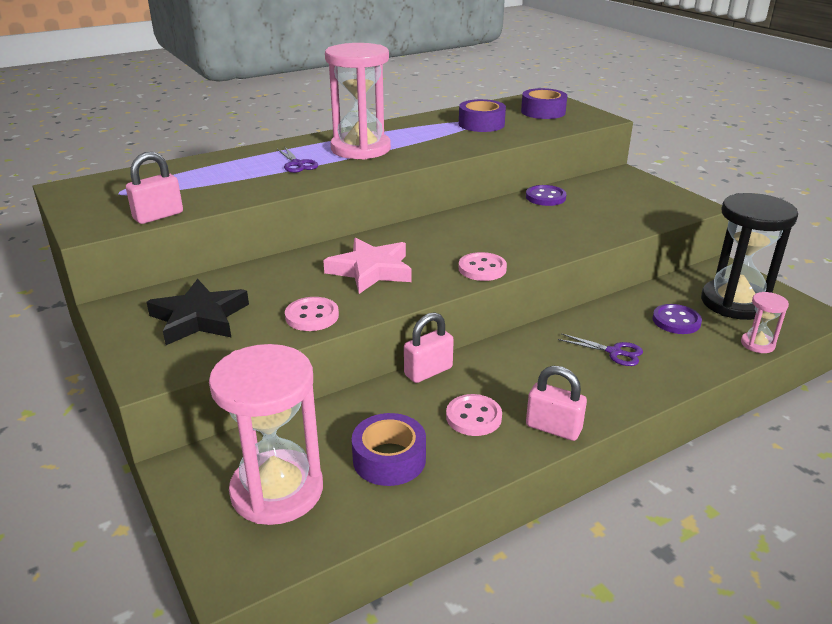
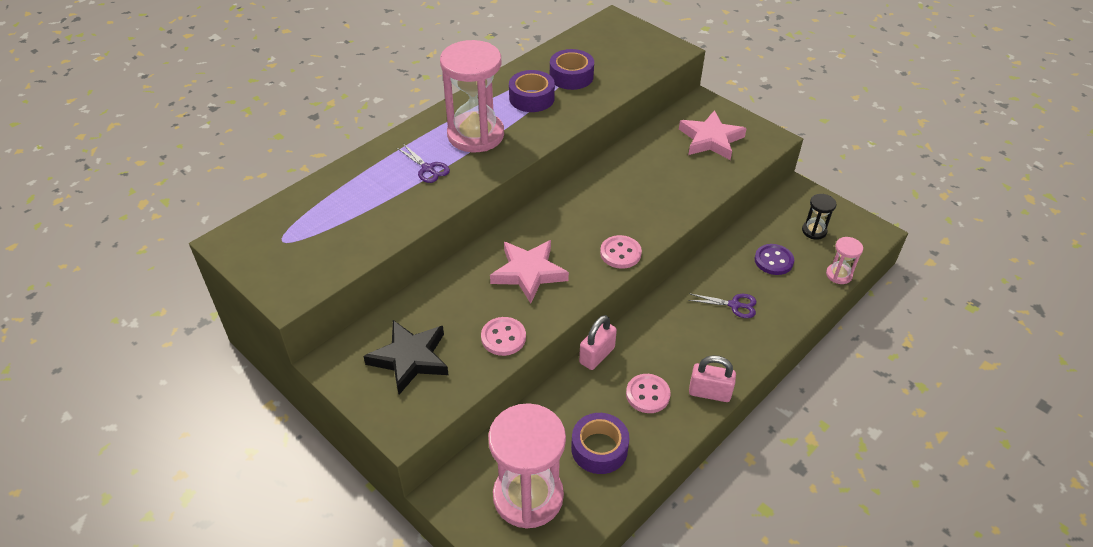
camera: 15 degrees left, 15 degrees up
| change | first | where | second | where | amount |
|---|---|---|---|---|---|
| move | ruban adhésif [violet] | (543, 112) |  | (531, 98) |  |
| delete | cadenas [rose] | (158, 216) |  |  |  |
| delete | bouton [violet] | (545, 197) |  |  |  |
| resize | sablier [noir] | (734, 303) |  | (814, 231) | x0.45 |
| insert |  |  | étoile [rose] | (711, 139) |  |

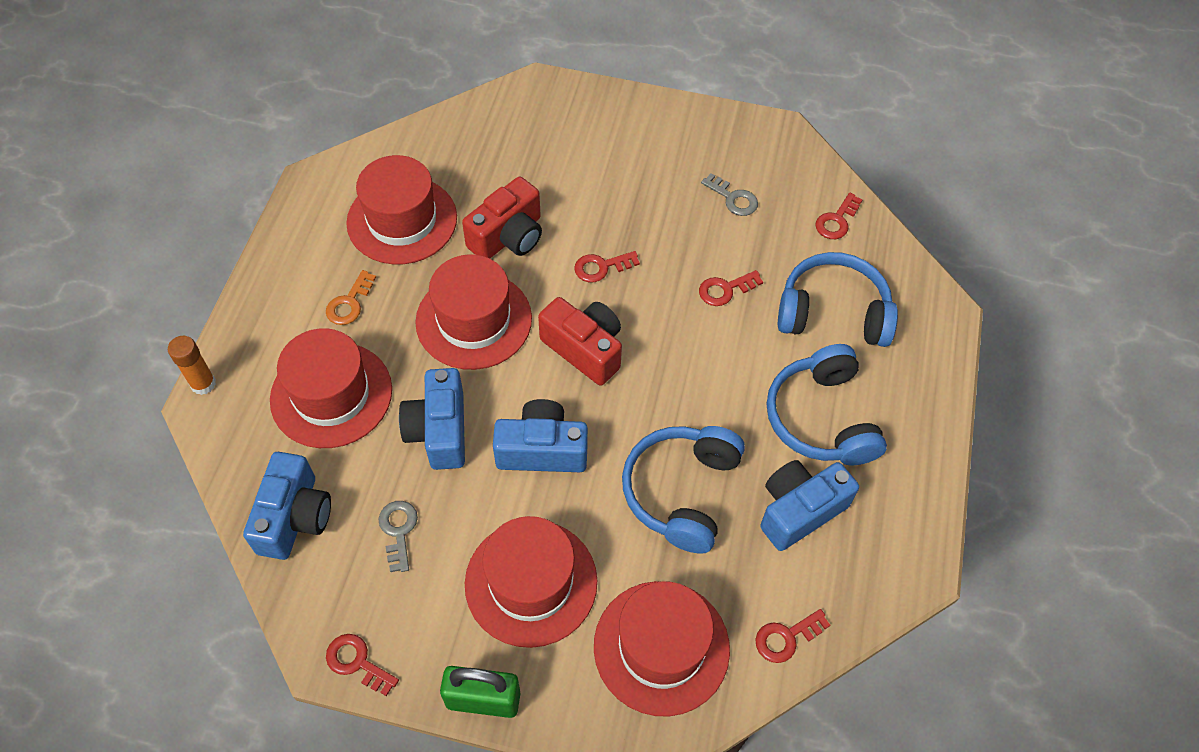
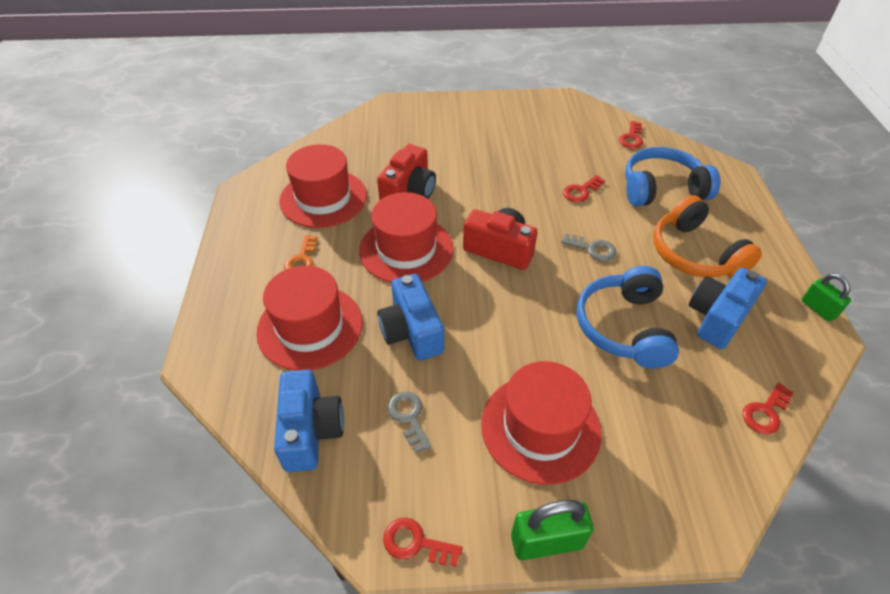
camera: 15 degrees left, 10 degrees down
| change | first | where | second | where | amount |
|---|---|---|---|---|---|
| move | clé [gris] | (733, 198) |  | (592, 249) |  |
| delete | clé [rouge] | (601, 267) |  |  |  |
| delete | bâton de colle [orange] | (203, 384) |  |  |  |
| recolor | casque audio [bleu] | (821, 418) | casque audio [orange] | (694, 254) |  |
| delete | appareil photo [bleu] | (542, 450) |  |  |  |
| delete | chapeau [rouge] | (661, 647) |  |  |  |
| insert |  |  | cadenas [vert] | (818, 309) |  |

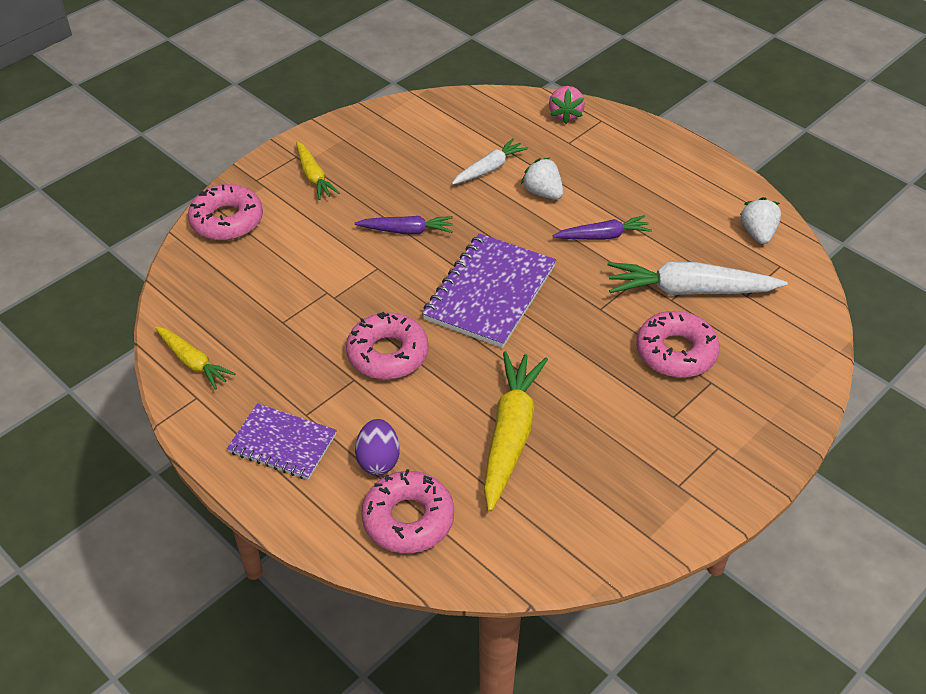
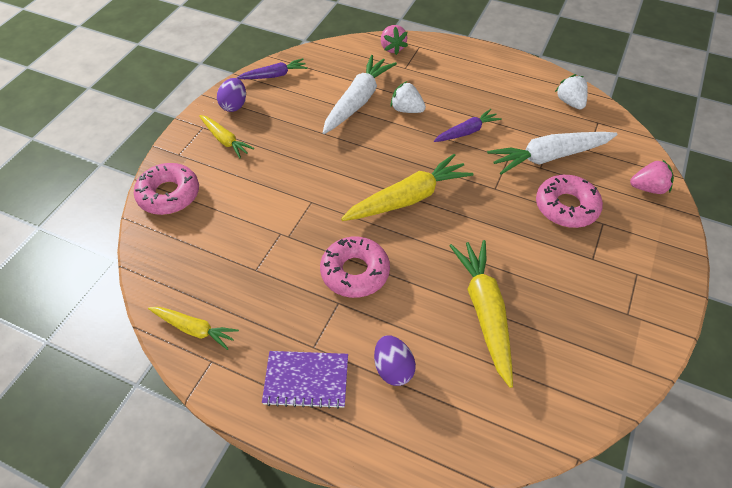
camera: 20 degrees left, 5 degrees up
| change | first | where | second | where | amount |
|---|---|---|---|---|---|
| resize | carotte [blanc] | (489, 168) |  | (358, 101) | x1.71 |
| move | carotte [violet] | (407, 231) |  | (274, 75) |  |
| replace | carnet [violet] | (490, 293) | carotte [jaune] | (408, 198) |  |
| delete | beignet [rose] | (408, 519) |  |  |  |
| insert |  |  | œuf [violet] | (234, 105) |  |
| insert |  |  | fraise [rose] | (648, 188) |  |

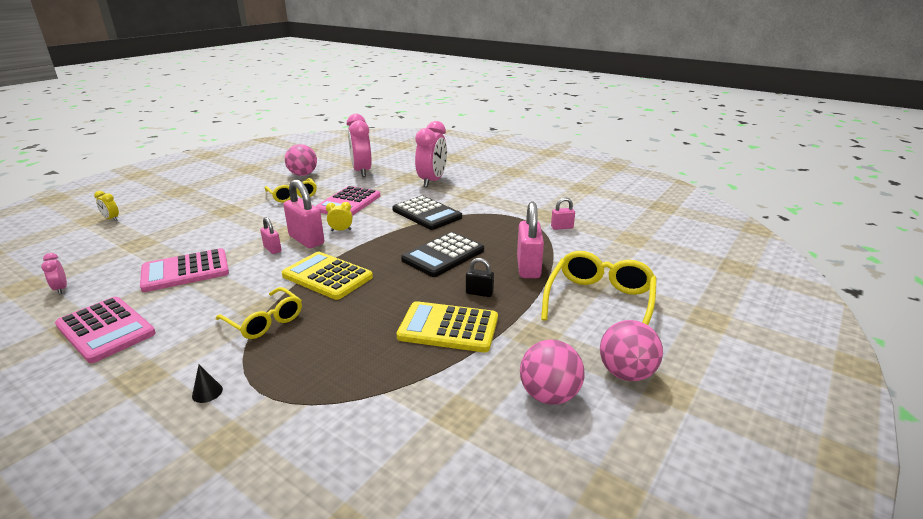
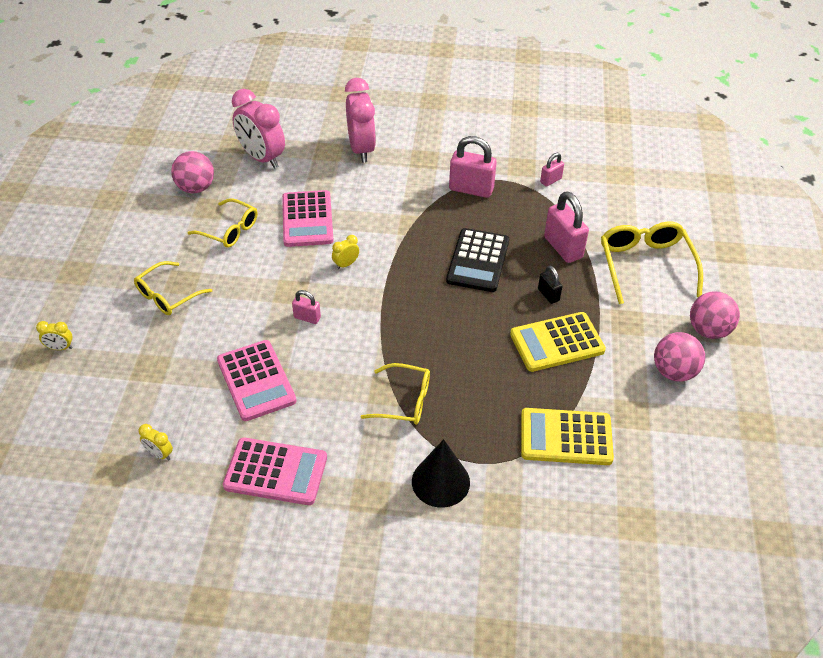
camera: 30 degrees left, 20 degrees up
| change | first | where | second | where | amount |
|---|---|---|---|---|---|
| move | cadenas [rose] | (306, 240) |  | (471, 189) |  |
| delete | calculatrice [noir] | (427, 214) |  |  |  |
| rotate | calculatrice [rose] | (185, 271) |  | (256, 381) | 60 degrees counterclockwise |
| move | calculatrice [jaune] | (327, 276) |  | (566, 437) |  |
| recolor | réveil [rose] | (61, 289) | réveil [jaune] | (159, 454) |  |
| rotate | cadenas [noir] | (479, 293) |  | (548, 295) | 75 degrees clockwise |
| resize | cône [noir] | (207, 392) |  | (440, 481) | x2.38 |
| insert |  |  | lunettes [jaune] | (168, 295) |  |

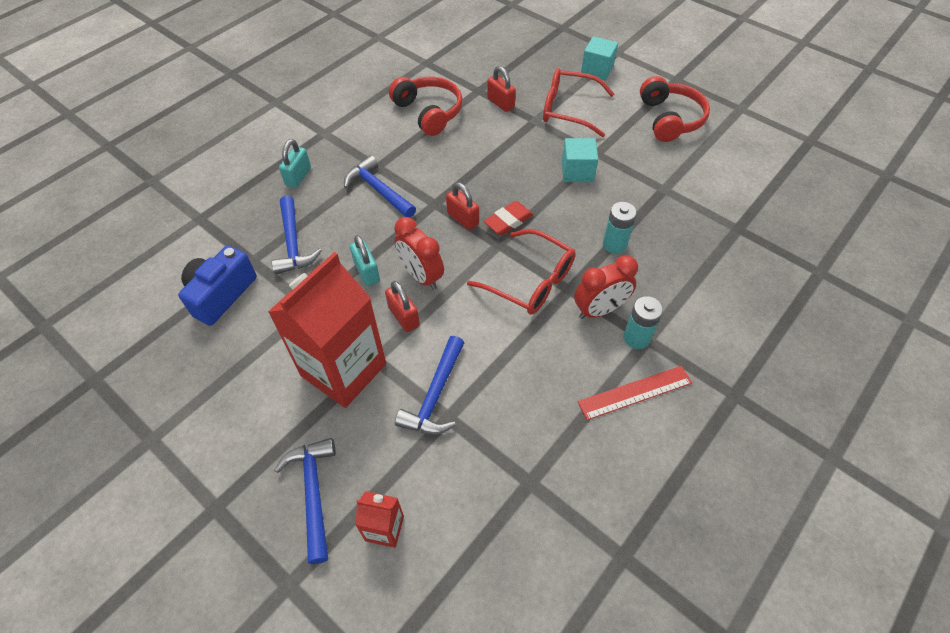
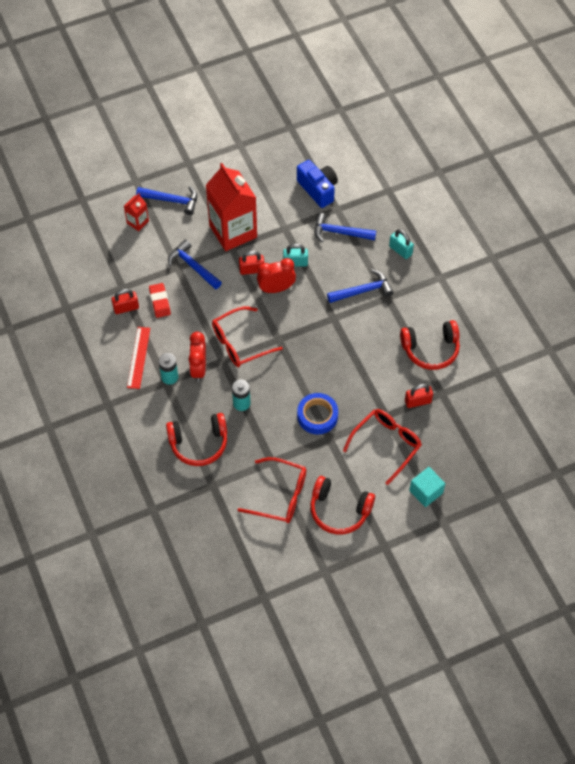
camera: 115 degrees right, 5 degrees up
| change | first | where | second | where | amount |
|---|---|---|---|---|---|
| replace | cube [turquoise] | (577, 171) | ruban adhésif [bleu] | (317, 416) |  |
| move | cadenas [rouge] | (463, 219) |  | (126, 308) |  |
| move | gomme [rouge] | (508, 221) |  | (160, 302) |  |
| insert |  |  | casque audio [rouge] | (199, 443) |  |
| insert |  |  | lunettes [rouge] | (280, 495) |  |

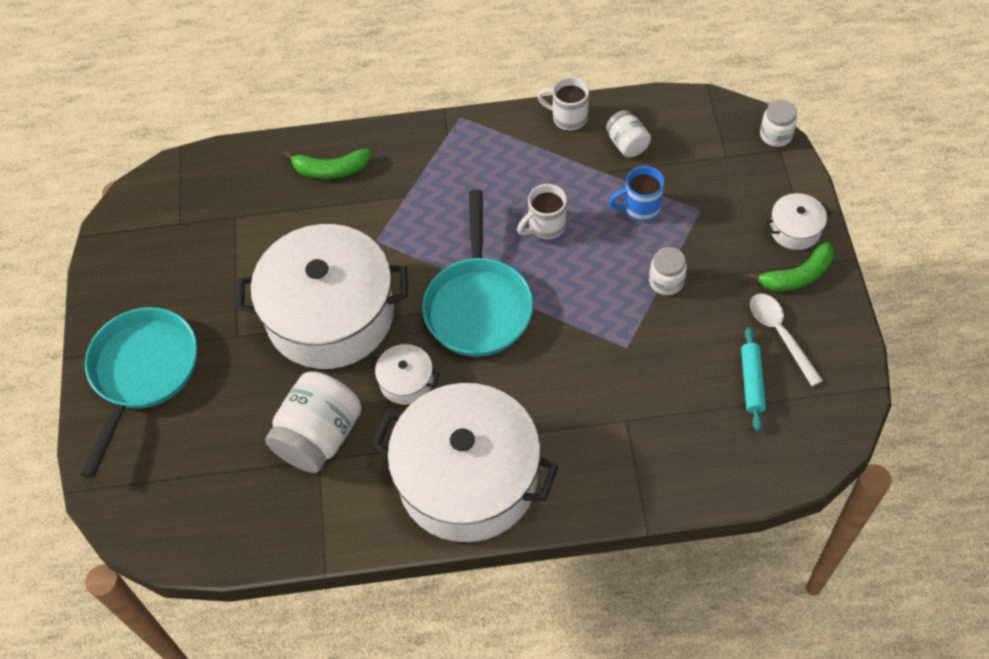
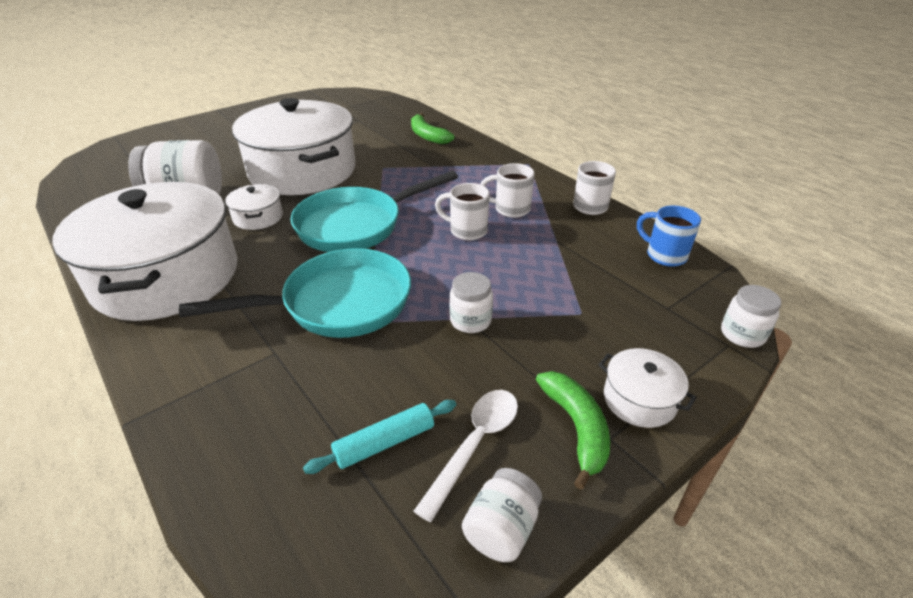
camera: 55 degrees right, 20 degrees down
| change | first | where | second | where | amount |
|---|---|---|---|---|---|
| move | bocal [blanc] | (627, 144) |  | (501, 529) |  |
| move | tasse [bleu] | (640, 208) |  | (664, 255) |  |
| rotate | banane [vert] | (797, 276) |  | (576, 428) | 135 degrees counterclockwise |
| move | poêle [turquoise] | (142, 373) |  | (338, 303) |  |
| insert |  |  | tasse [blanc] | (510, 209) |  |

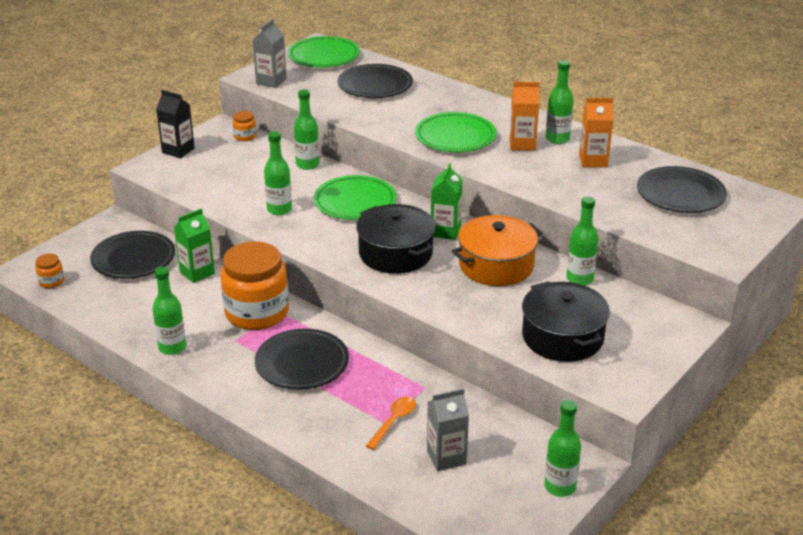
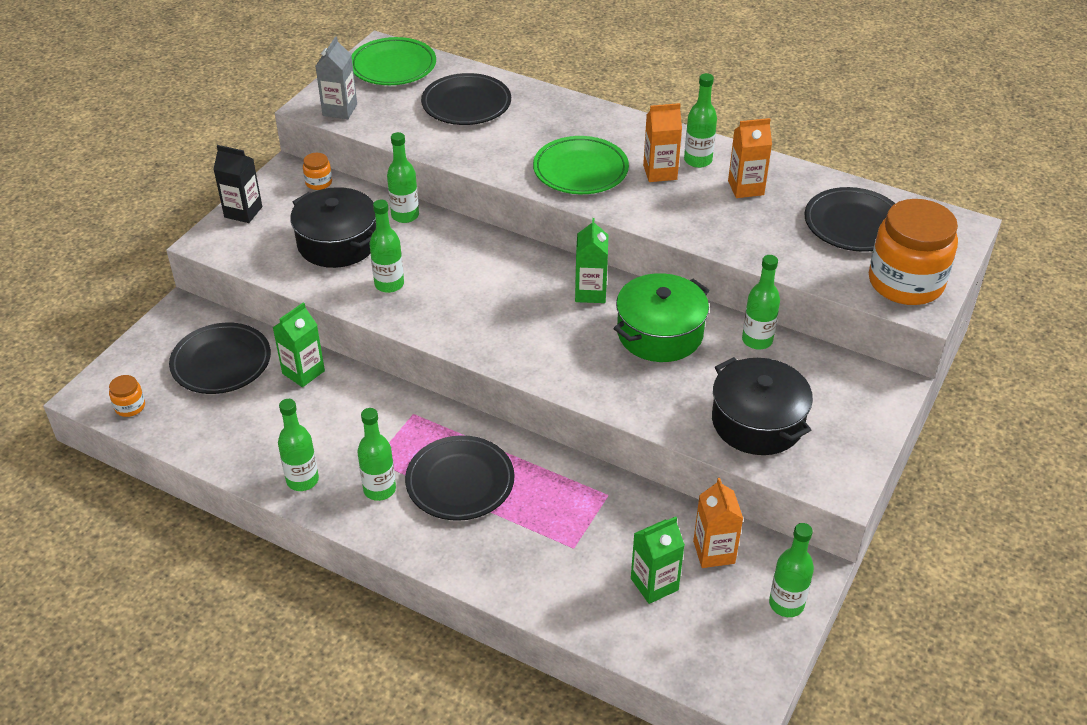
camera: 10 degrees left, 10 degrees up
| change | first | where | second | where | amount |
|---|---|---|---|---|---|
| delete | assiette [vert] | (355, 202) |  |  |  |
| move | marmite [noir] | (396, 253) |  | (337, 243) |  |
| recolor | marmite [orange] | (496, 265) | marmite [vert] | (660, 333) |  |
| move | bocal [orange] | (257, 313) |  | (905, 282) |  |
| recolor | brique de lait [gris] | (446, 457) | brique de lait [vert] | (654, 584) |  |
| delete | cuillère [orange] | (393, 422) |  |  |  |
| insert |  |  | bouteille [vert] | (379, 489) |  |
| insert |  |  | brique de lait [orange] | (714, 552) |  |

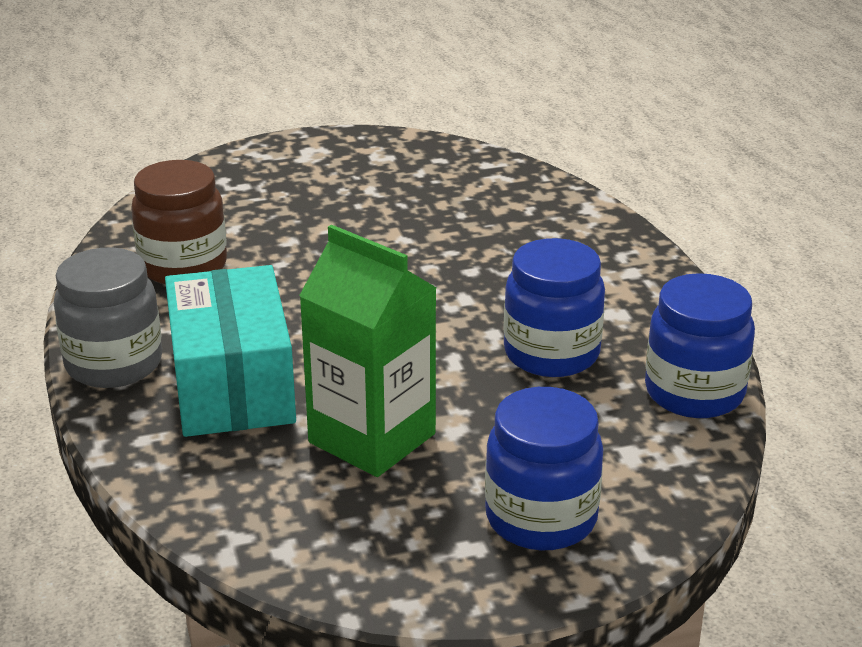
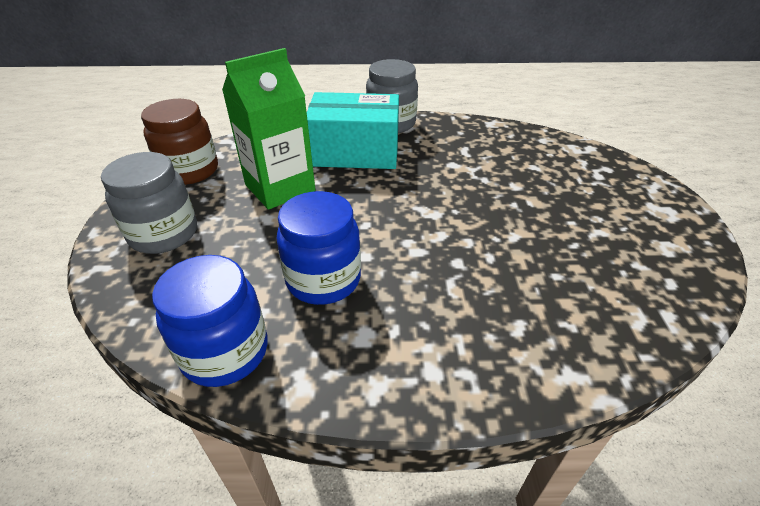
camera: 105 degrees right, 10 degrees up
| change | first | where | second | where | amount |
|---|---|---|---|---|---|
| move | bocal [marron] | (183, 266) |  | (190, 171) |  |
| recolor | bocal [bleu] | (541, 518) | bocal [gris] | (164, 234) |  |

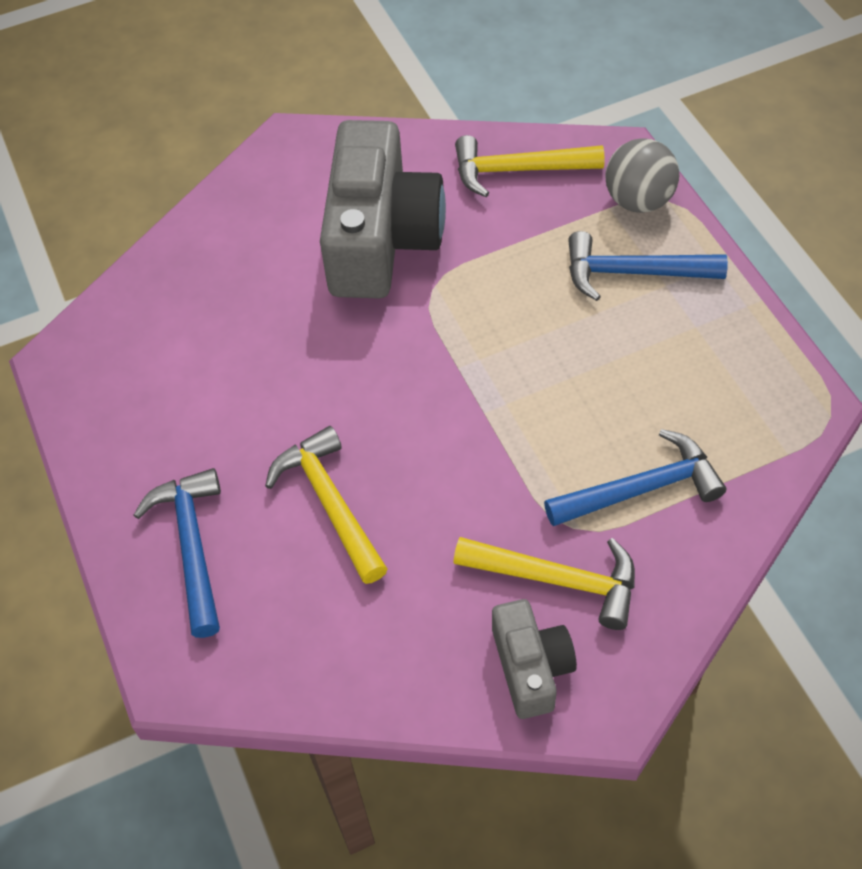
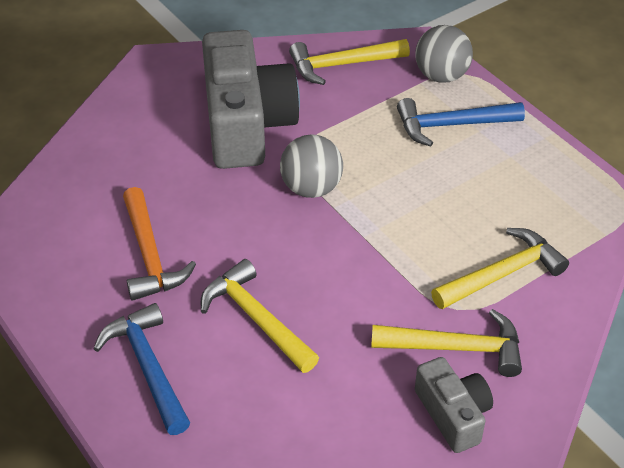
camera: 15 degrees left, 10 degrees down
| change | first | where | second | where | amount |
|---|---|---|---|---|---|
| recolor | marteau [bleu] | (641, 489) | marteau [jaune] | (502, 274) |  |
| insert |  |  | balle [gris] | (311, 188) |  |
| insert |  |  | marteau [orange] | (150, 255) |  |

